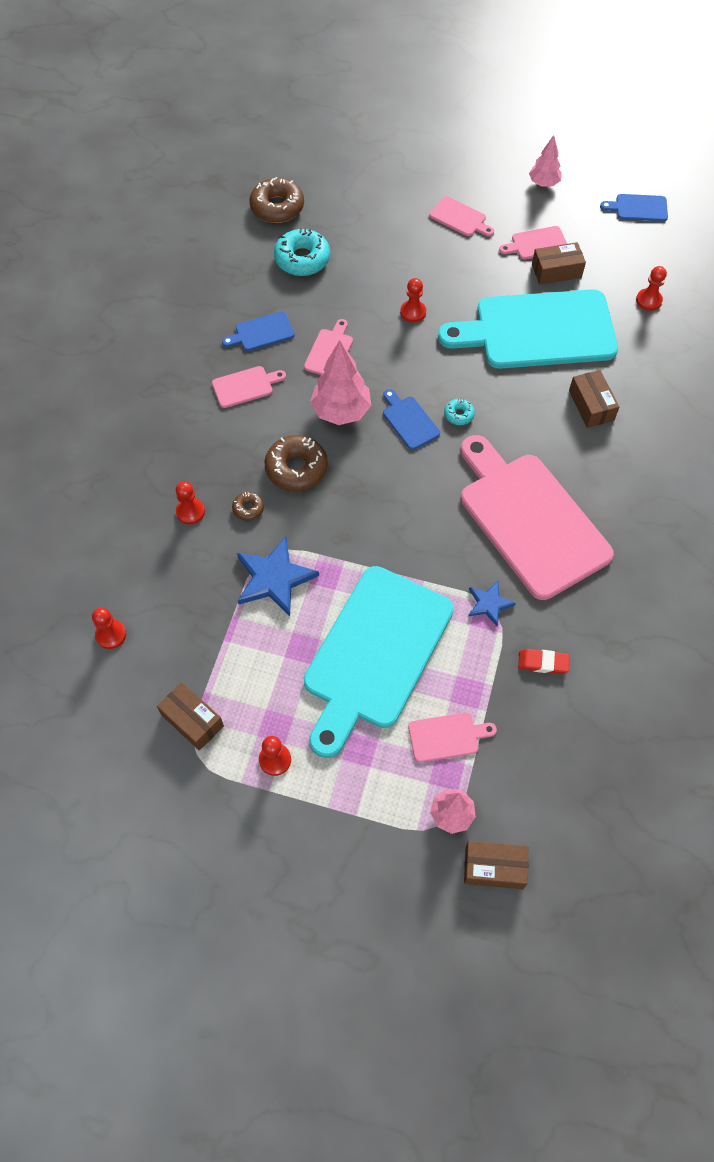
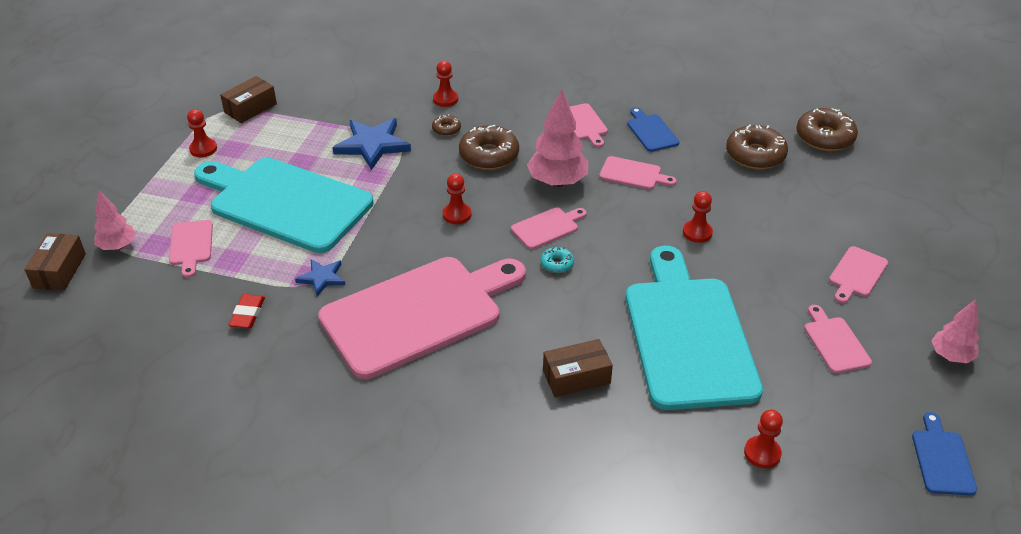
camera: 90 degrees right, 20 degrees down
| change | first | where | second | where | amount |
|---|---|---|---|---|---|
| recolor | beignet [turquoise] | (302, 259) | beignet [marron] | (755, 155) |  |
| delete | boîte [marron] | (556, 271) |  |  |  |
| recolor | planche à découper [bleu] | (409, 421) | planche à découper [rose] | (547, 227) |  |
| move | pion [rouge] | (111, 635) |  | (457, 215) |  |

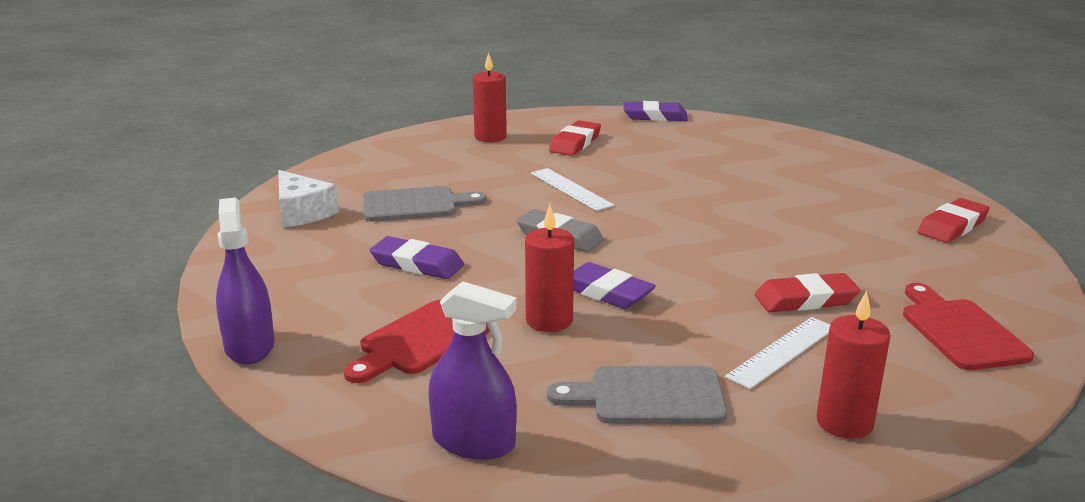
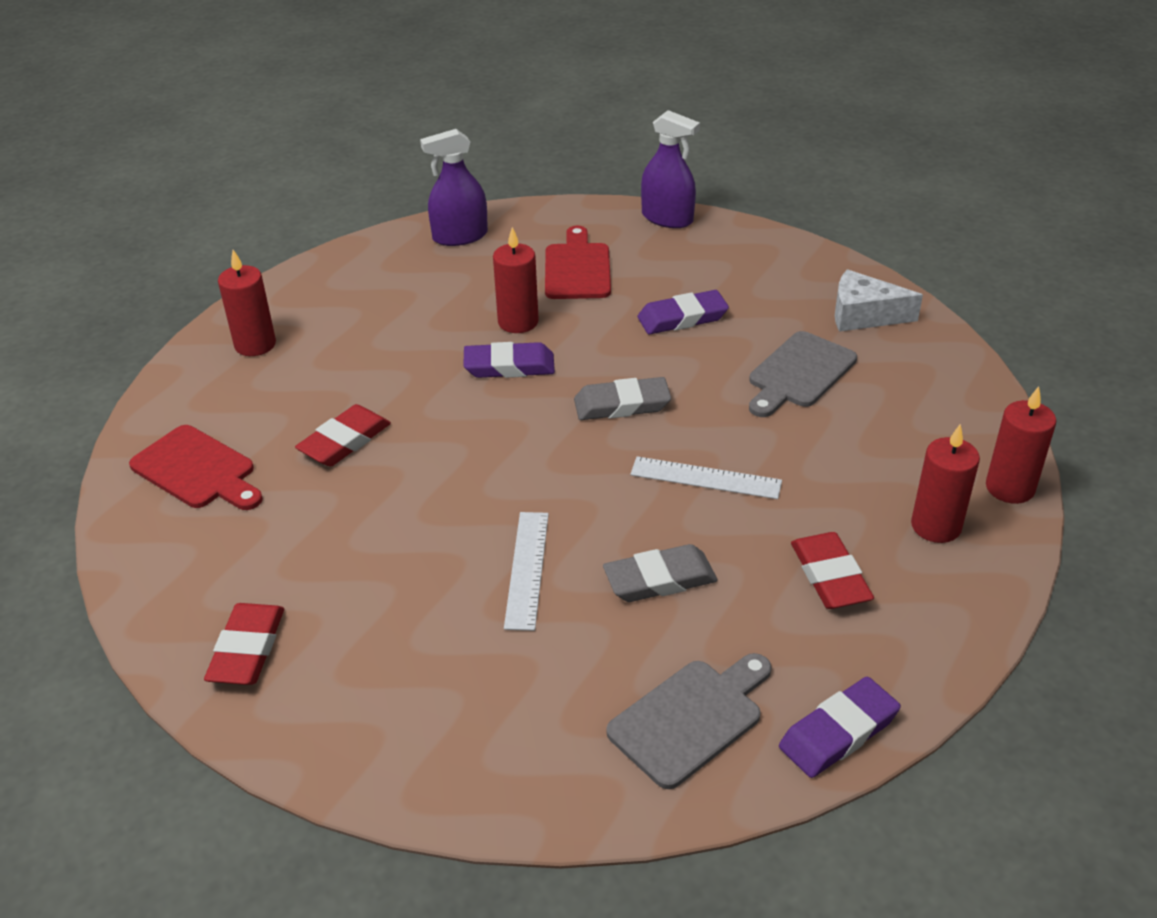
camera: 140 degrees right, 15 degrees up
| change | first | where | second | where | amount |
|---|---|---|---|---|---|
| move | règle [blanc] | (782, 352) |  | (527, 569) |  |
| move | planche à découper [gris] | (648, 397) |  | (690, 718) |  |
| insert |  |  | bougie [rouge] | (1010, 488) |  |
| insert |  |  | gomme [gris] | (659, 579) |  |

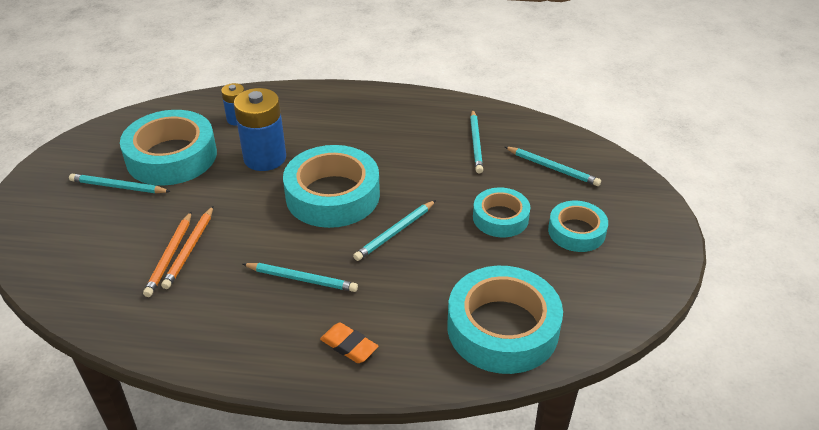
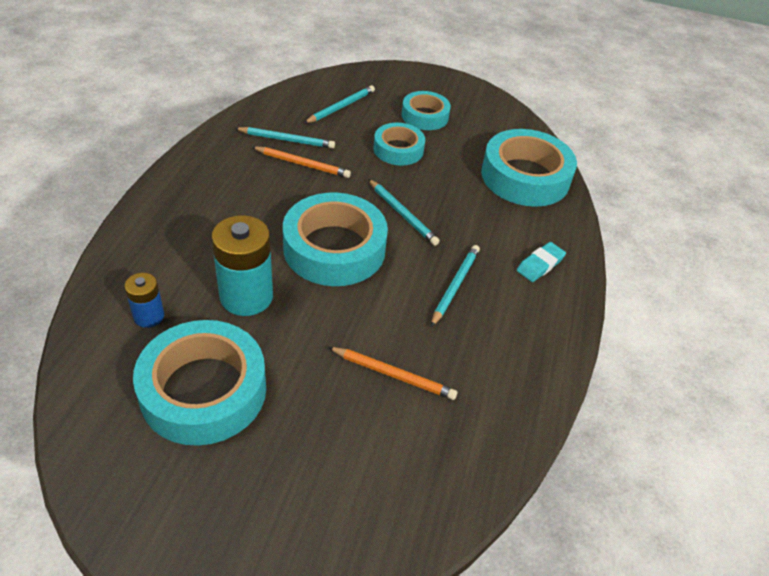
camera: 85 degrees left, 5 degrees up
| change | first | where | second | where | amount |
|---|---|---|---|---|---|
| recolor | pile [bleu] | (265, 158) | pile [turquoise] | (246, 296) |  |
| delete | crayon [turquoise] | (118, 187) |  |  |  |
| move | crayon [orange] | (170, 256) |  | (302, 164) |  |
| recolor | gomme [orange] | (349, 346) | gomme [turquoise] | (540, 265) |  |

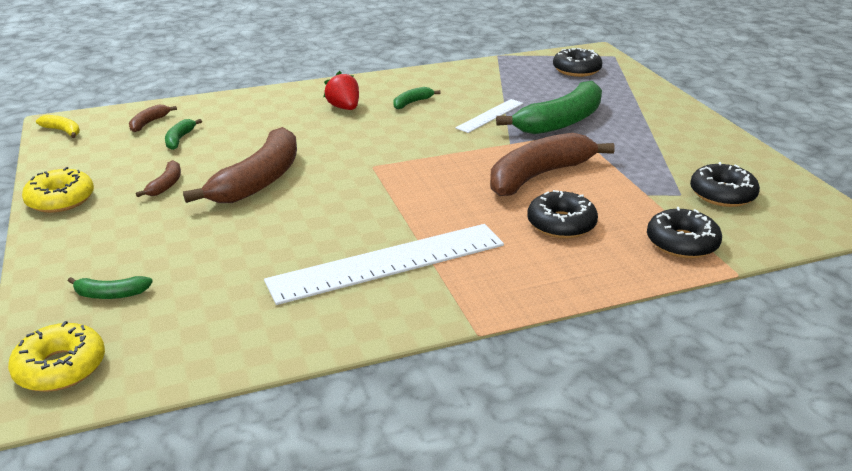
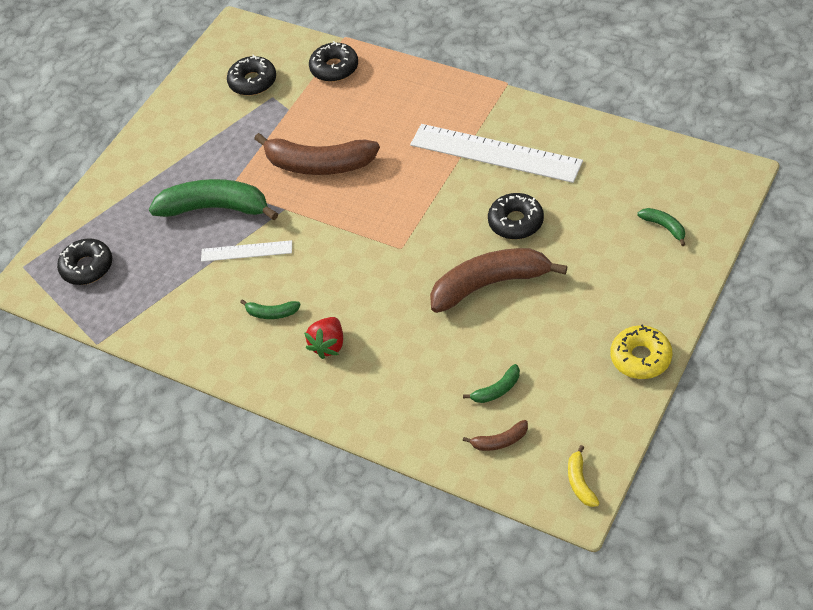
camera: 125 degrees left, 20 degrees up
| change | first | where | second | where | amount |
|---|---|---|---|---|---|
| delete | banane [marron] | (166, 185) |  |  |  |
| move | beignet [noir] | (561, 224) |  | (516, 222) |  |
| delete | beignet [jaune] | (60, 367) |  |  |  |

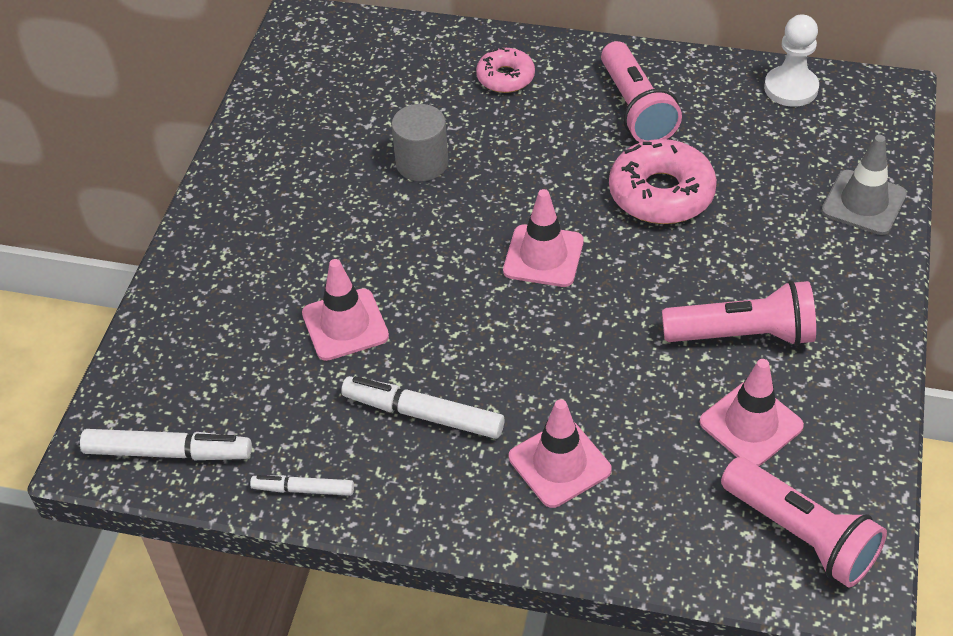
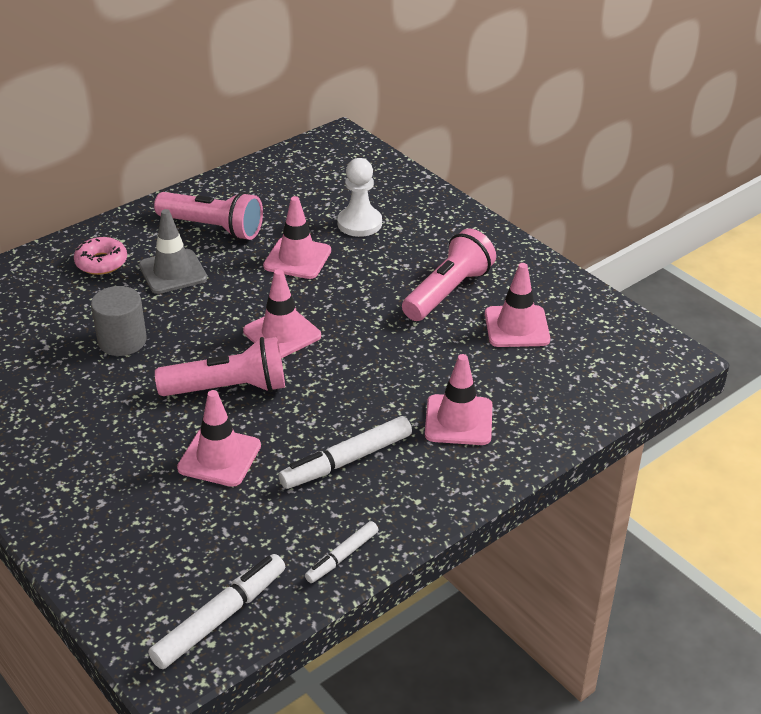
camera: 55 degrees left, 10 degrees down
| change | first | where | second | where | amount |
|---|---|---|---|---|---|
| move | pion [blanc] | (791, 88) |  | (359, 223) |  |
| move | cône de chantier [gris] | (863, 203) |  | (173, 272) |  |
| replace | beignet [rose] | (661, 193) | cône de chantier [rose] | (297, 258) |  |
| move | lampe de poche [rose] | (801, 534) |  | (228, 388) |  |

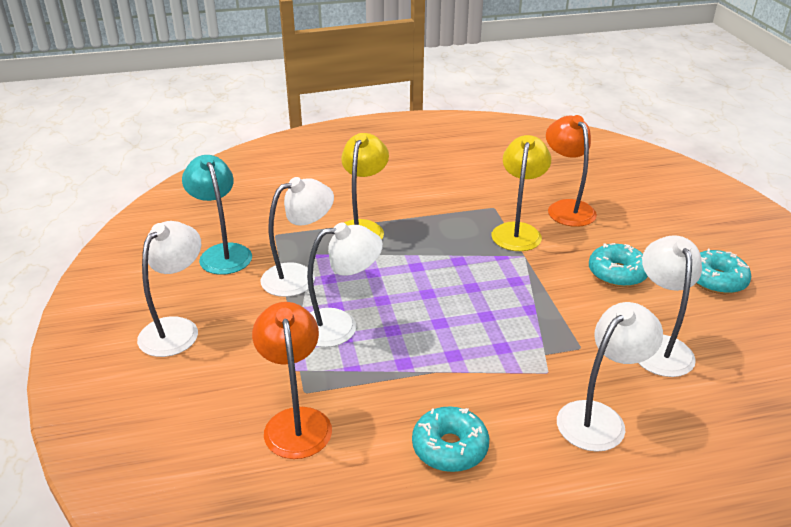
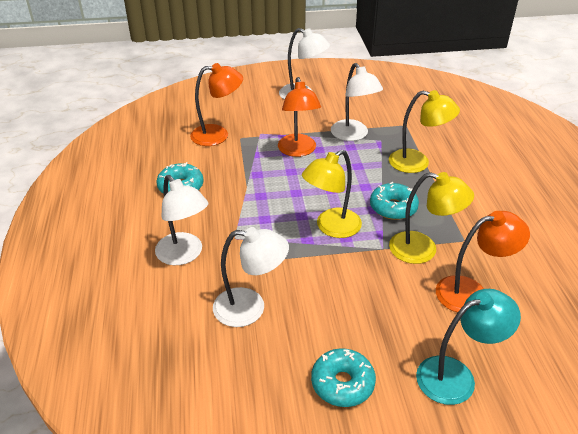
camera: 95 degrees right, 5 degrees up
| change | first | where | second | where | amount |
|---|---|---|---|---|---|
| move | lampe [turquoise] | (222, 253) |  | (456, 376) |  |
| recolor | lampe [blanc] | (340, 326) | lampe [orange] | (298, 151) |  |
| move | beignet [turquoise] | (617, 273) |  | (393, 207) |  |
| insert |  |  | lampe [jaune] | (331, 228) |  |

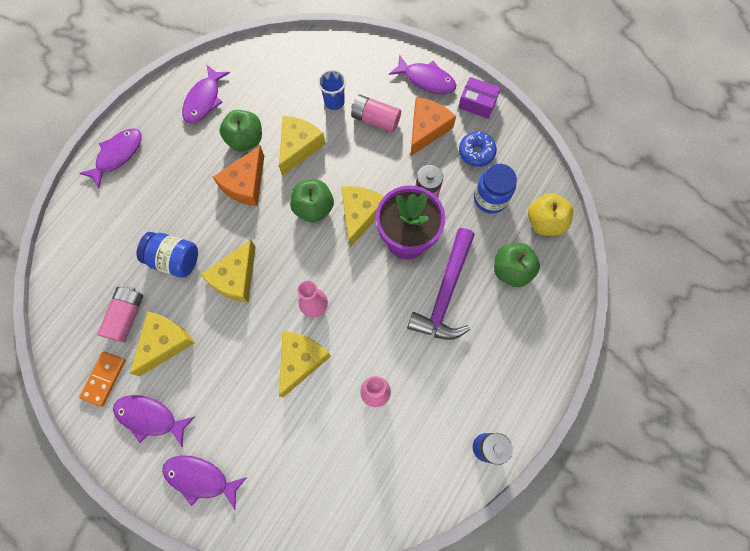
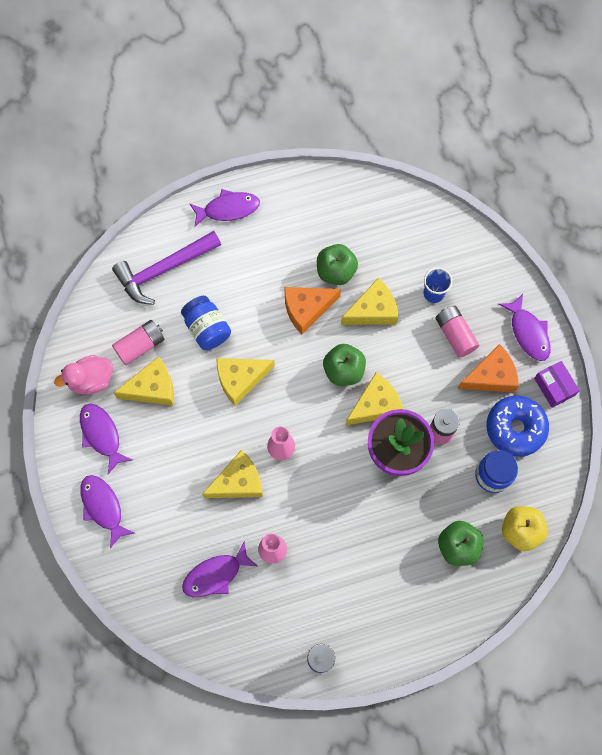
camera: 40 degrees right, 0 degrees up
| change | first | where | second | where | amount |
|---|---|---|---|---|---|
| move | poisson [violet] | (204, 100) |  | (215, 575) |  |
| resize | beignet [bleu] | (476, 152) |  | (515, 428) | x1.57 |
| move | marteau [violet] | (445, 294) |  | (163, 270) |  |
| replace | domino [orange] | (104, 379) | canard [rose] | (91, 380) |  |

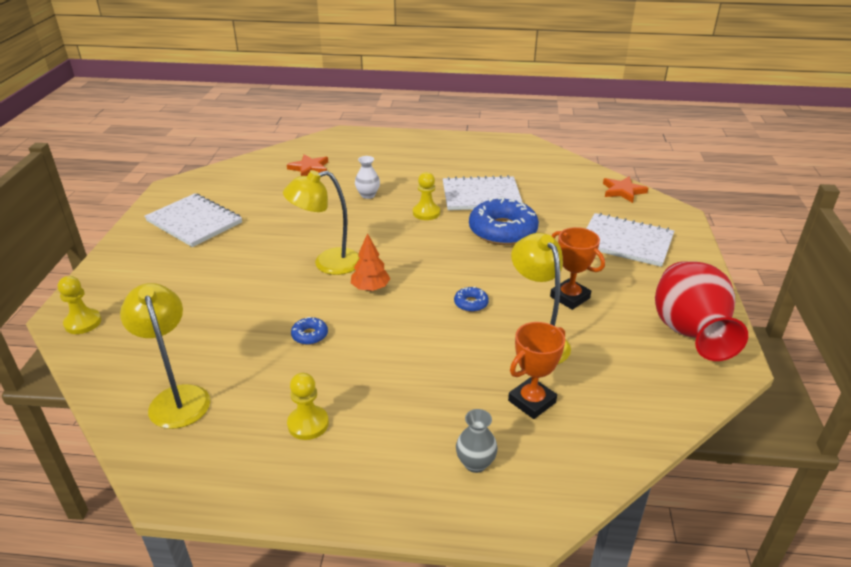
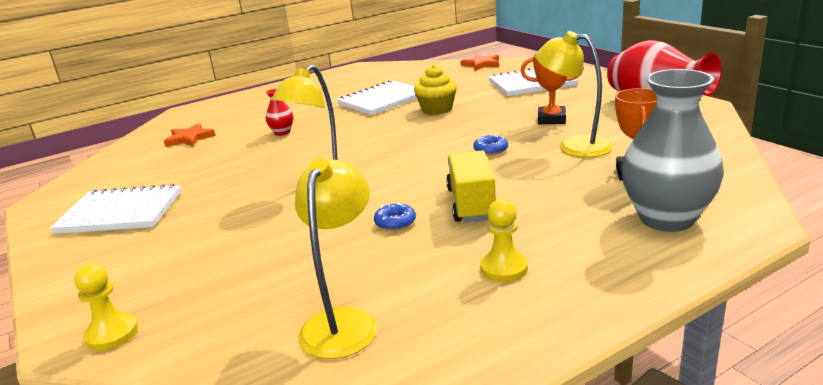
camera: 35 degrees left, 10 degrees down
| change | first | where | second | where | amount |
|---|---|---|---|---|---|
| recolor | vase [blanc] | (368, 195) | vase [rouge] | (282, 132) |  |
| delete | pion [jaune] | (426, 213) |  |  |  |
| replace | beignet [bleu] | (502, 231) | muffin [jaune] | (437, 109) |  |
| delete | arbre [orange] | (370, 288) |  |  |  |
| rotate | lampe [jaune] | (177, 397) |  | (343, 321) | 75 degrees clockwise |
| resize | vase [gris] | (475, 463) |  | (666, 219) | x2.23 |
| insert |  |  | camion [jaune] | (471, 204) |  |

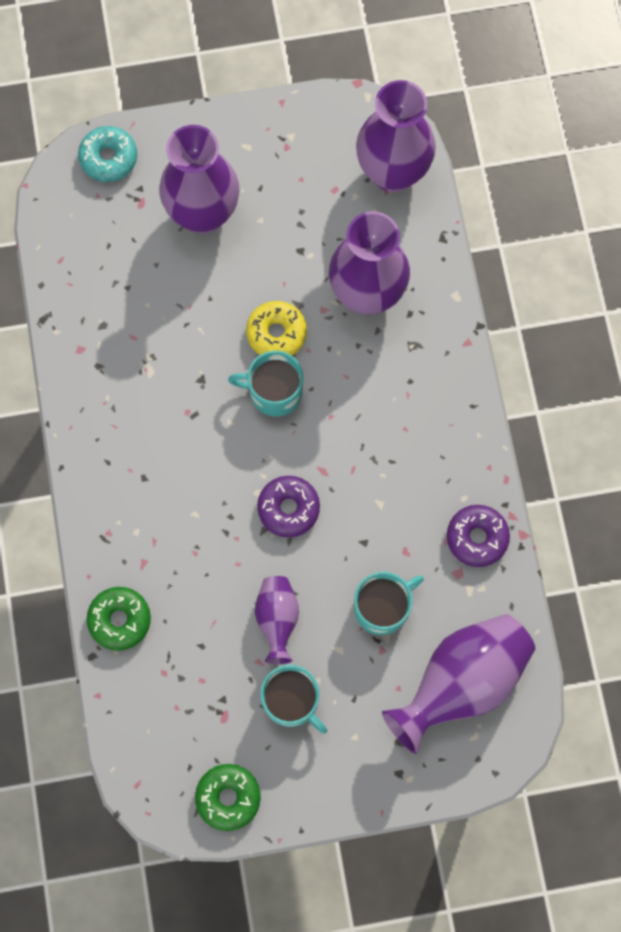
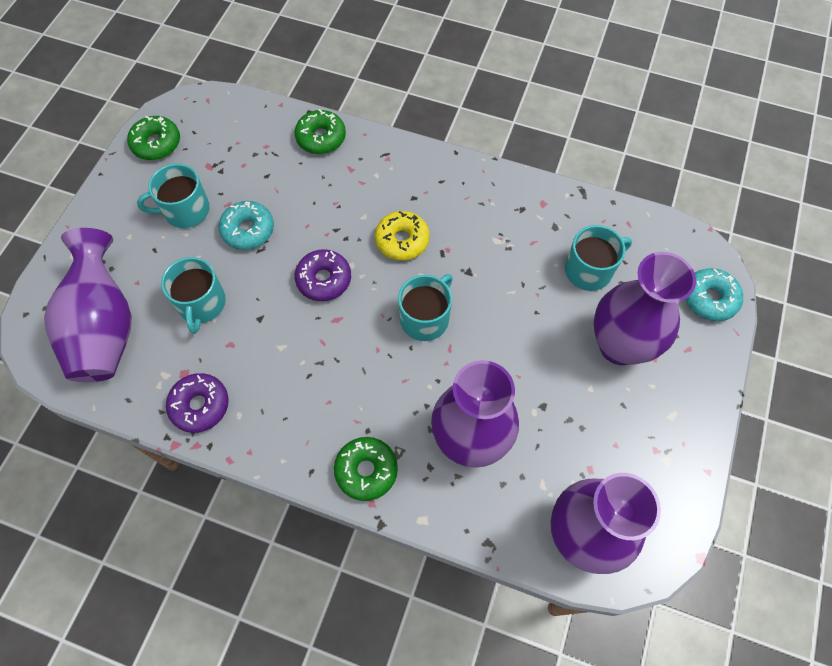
camera: 120 degrees right, 10 degrees down
| change | first | where | second | where | amount |
|---|---|---|---|---|---|
| move | beignet [jaune] | (276, 333) |  | (402, 240) |  |
| replace | vase [violet] | (277, 619) | beignet [turquoise] | (248, 230) |  |
| insert |  |  | tasse [turquoise] | (589, 270) |  |
| insert |  |  | beignet [vert] | (366, 470) |  |

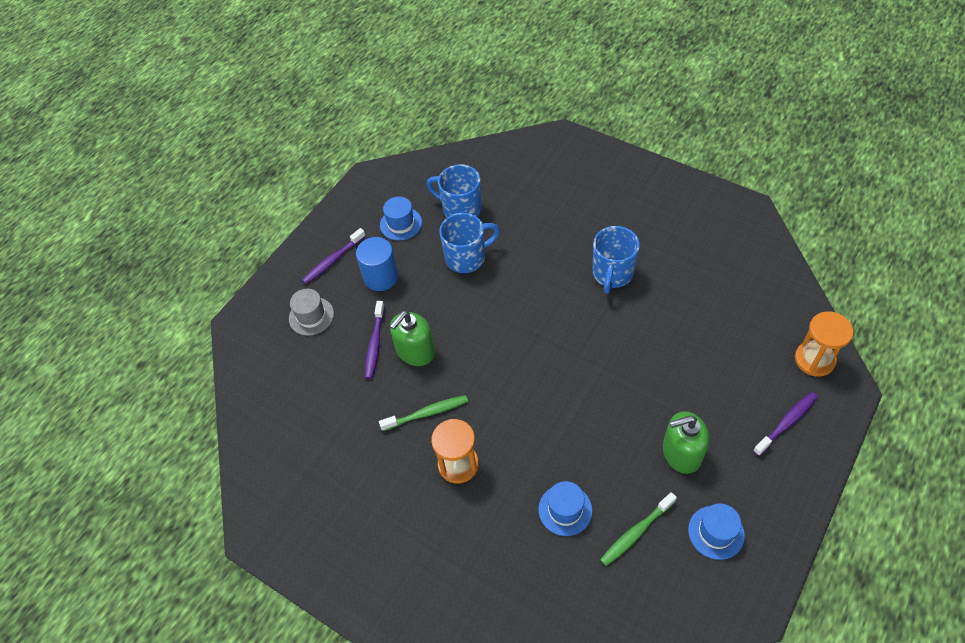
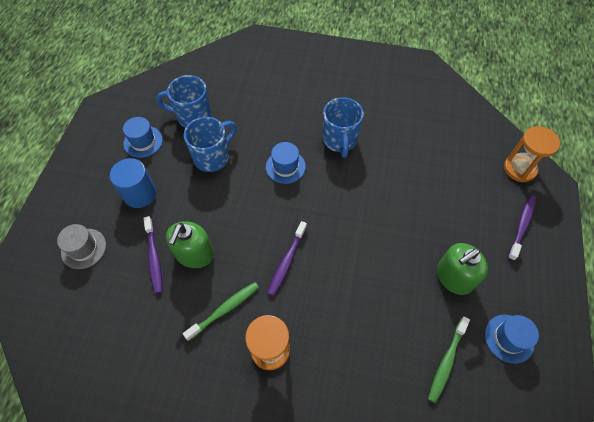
camera: 25 degrees left, 5 degrees up
| change | first | where | second | where | amount |
|---|---|---|---|---|---|
| move | brosse à dents [violet] | (333, 260) |  | (287, 261) |  |
| move | chapeau [bleu] | (565, 510) |  | (285, 166) |  |

